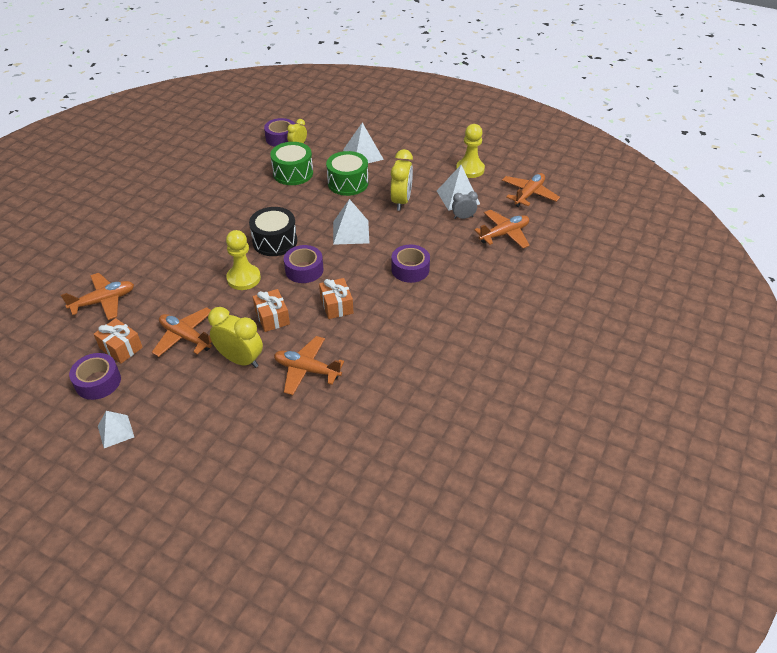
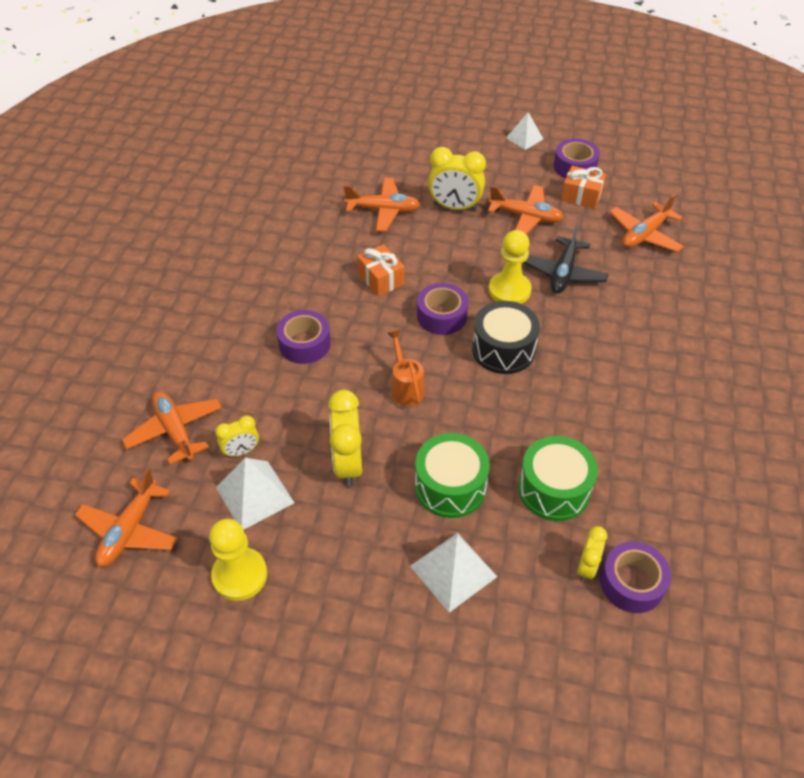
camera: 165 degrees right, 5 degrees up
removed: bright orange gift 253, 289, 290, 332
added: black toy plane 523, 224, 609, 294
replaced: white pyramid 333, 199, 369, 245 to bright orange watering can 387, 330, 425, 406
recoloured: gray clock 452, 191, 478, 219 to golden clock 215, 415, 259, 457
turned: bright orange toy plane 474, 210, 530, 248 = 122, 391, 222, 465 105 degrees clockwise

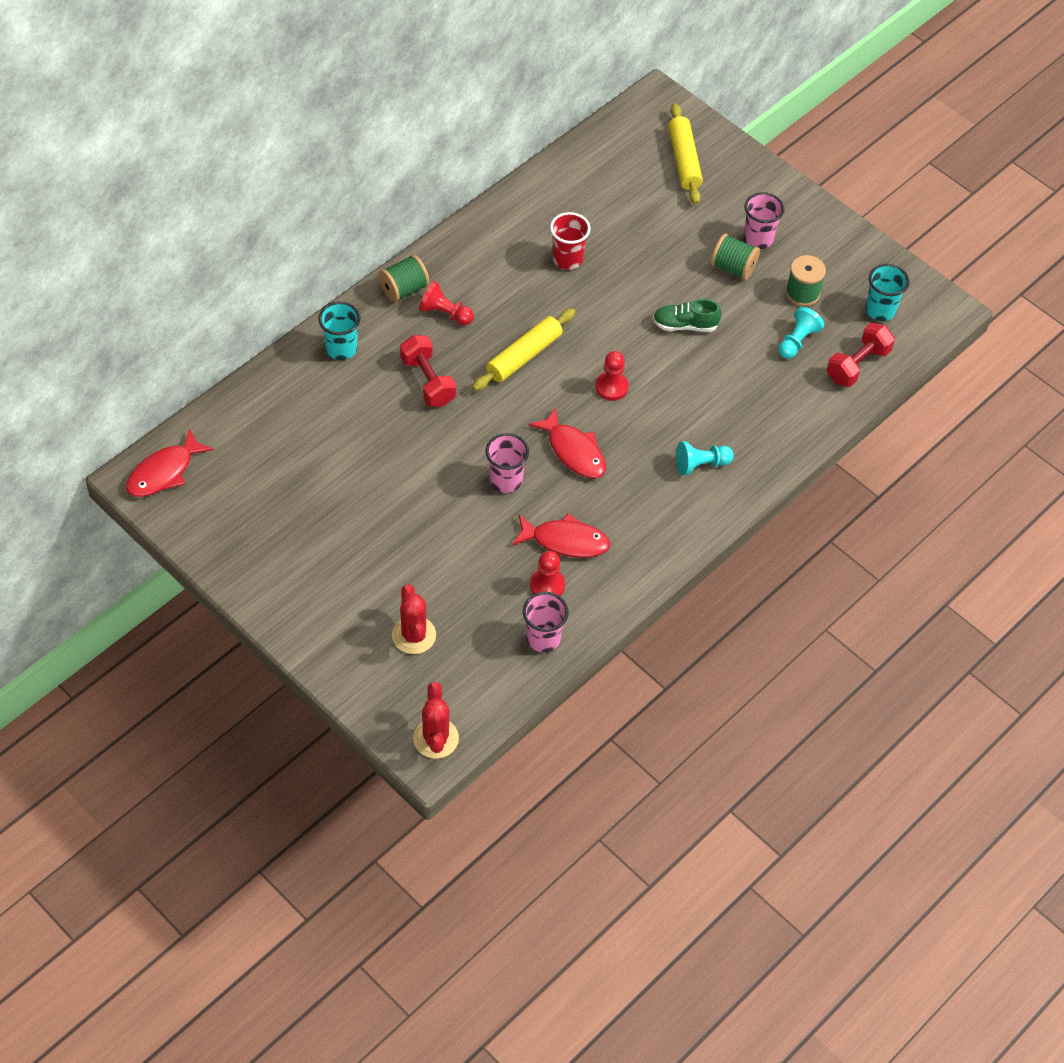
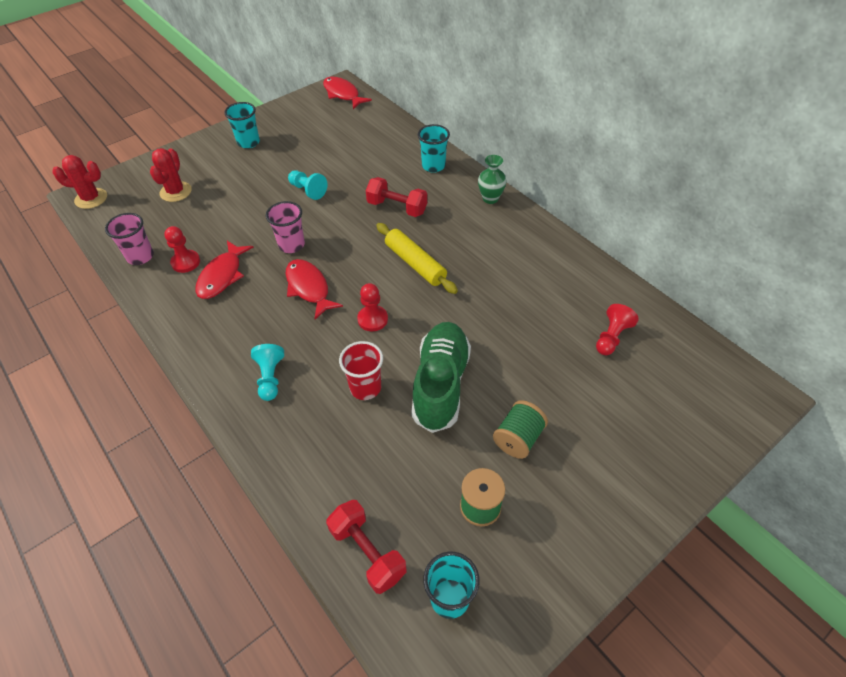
camera: 100 degrees right, 5 degrees down
removed: golden pastry roller 668, 103, 703, 204; pink cup 744, 192, 784, 249
added: aqua cup 224, 102, 260, 149
moved: red cup 550, 212, 591, 270 to 339, 341, 383, 400; red chess pawn 419, 281, 474, 325 to 596, 304, 639, 355; aqua chess pawn 778, 306, 825, 359 to 288, 170, 328, 200
replaced: emerald bobbin 379, 255, 430, 302 to emerald tall vase 478, 155, 507, 204
turned: red dumbbell 400, 335, 456, 406 = 366, 177, 427, 217 45 degrees clockwise; red fish figure 529, 408, 606, 478 = 286, 259, 343, 319 90 degrees clockwise; red cactus 392, 584, 436, 654 = 150, 148, 192, 202 75 degrees counterclockwise
resized: emerald shoe 653, 299, 722, 332 = 411, 322, 471, 433 x1.82

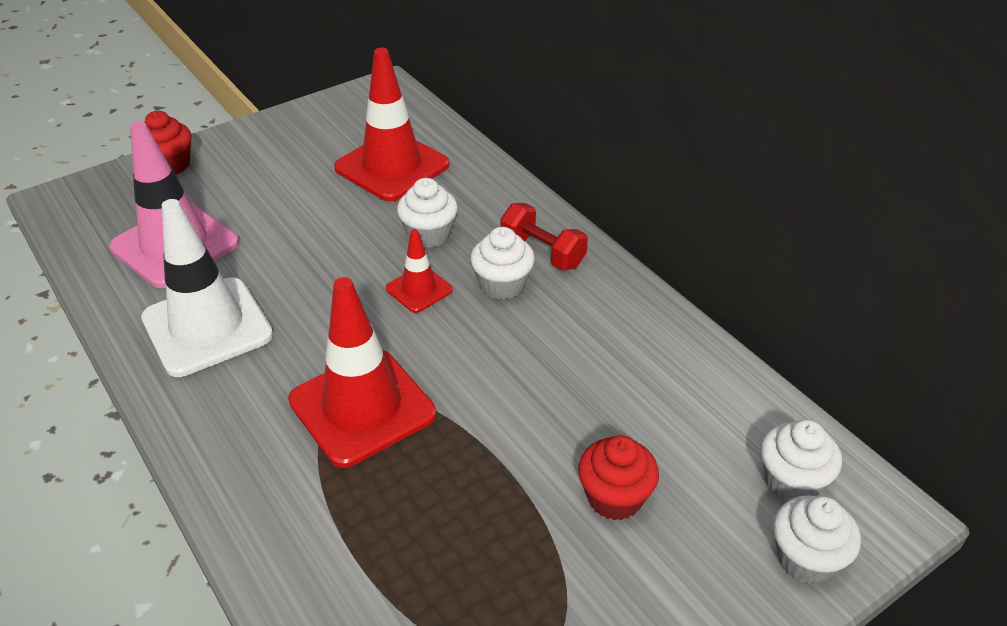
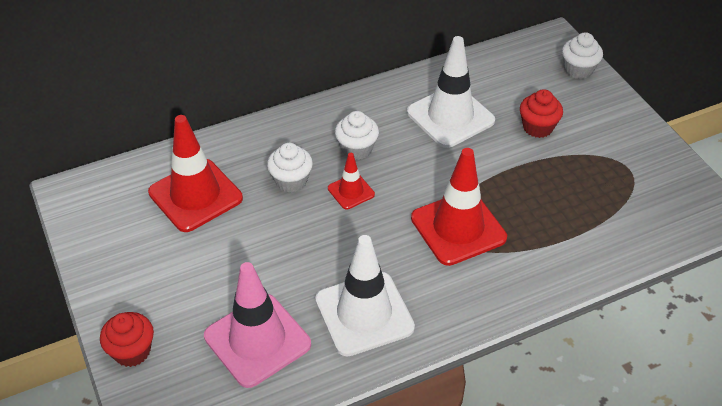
camera: 80 degrees left, 5 degrees up
removed: red dumbbell 500, 203, 588, 270; white muffin 761, 420, 842, 501
added: white road cone 407, 36, 495, 148

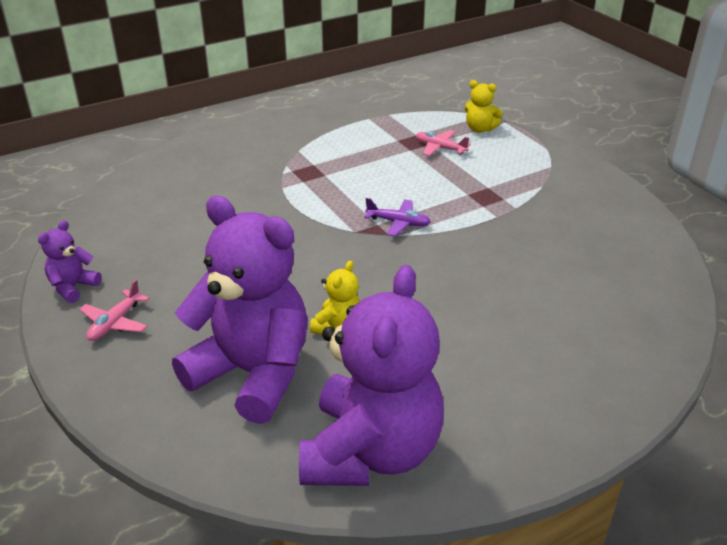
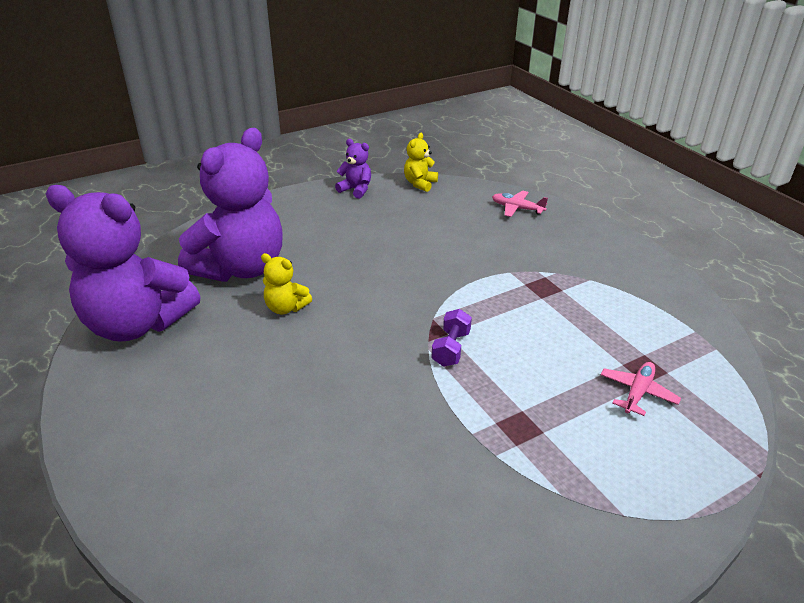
camera: 90 degrees right, 0 degrees up
moved: golden teddy bear 464, 80, 503, 133 to 404, 133, 438, 192; pink toy plane 79, 280, 150, 341 to 492, 190, 548, 217
replaced: violet toy plane 364, 198, 431, 236 to violet dumbbell 431, 309, 472, 367

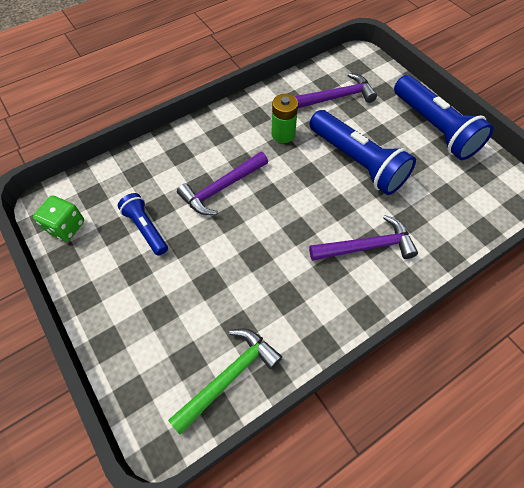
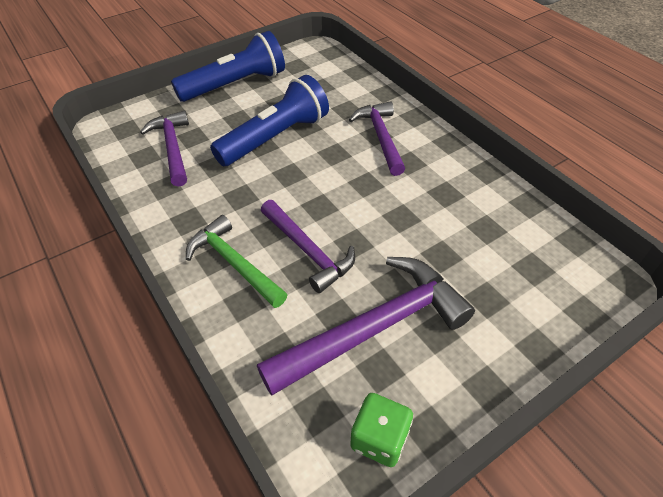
camera: 90 degrees left, 10 degrees down
removed: emerald battery 272, 94, 298, 143
moved: emerald carpenter's hammer 168, 328, 282, 435 to 186, 215, 288, 308
replaced: blue torch 118, 193, 168, 256 to violet carpenter's hammer 257, 257, 475, 396

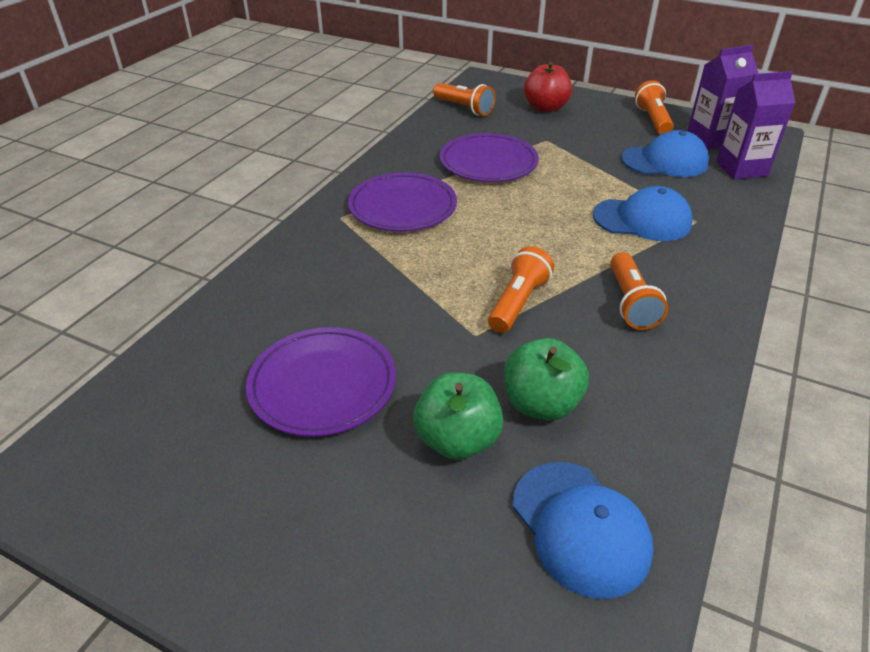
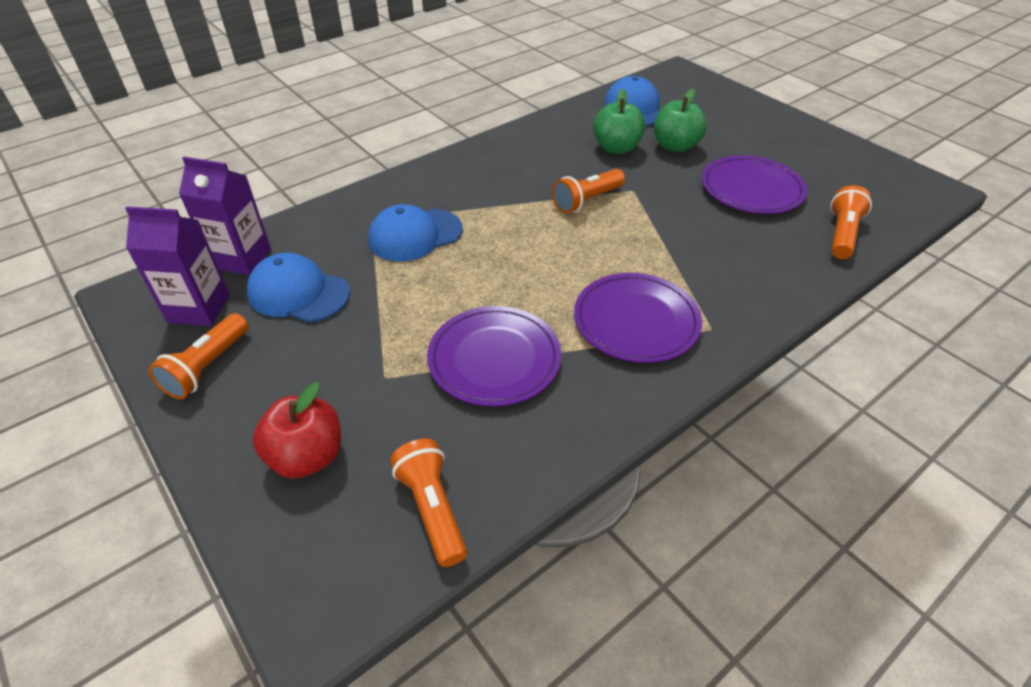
camera: 155 degrees left, 5 degrees up
moved: bright orange torch 610, 252, 668, 330 to 830, 185, 872, 259
turned: blue cap 593, 186, 692, 241 = 368, 204, 463, 262 60 degrees counterclockwise

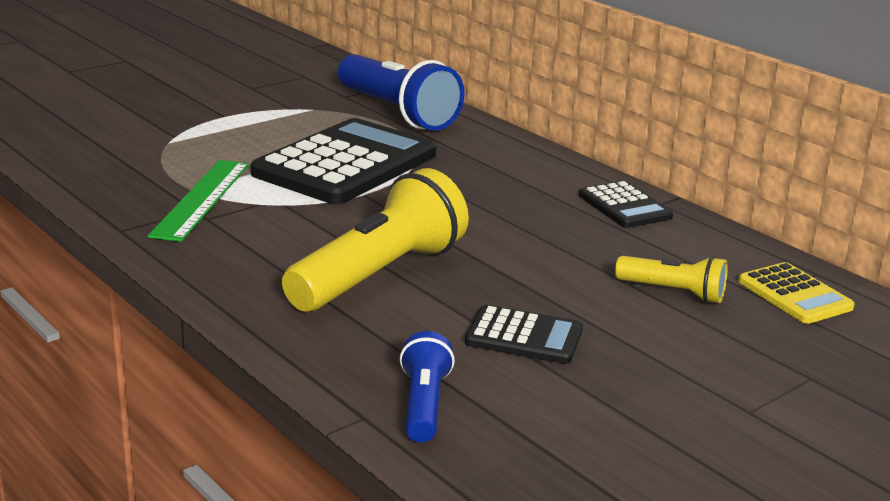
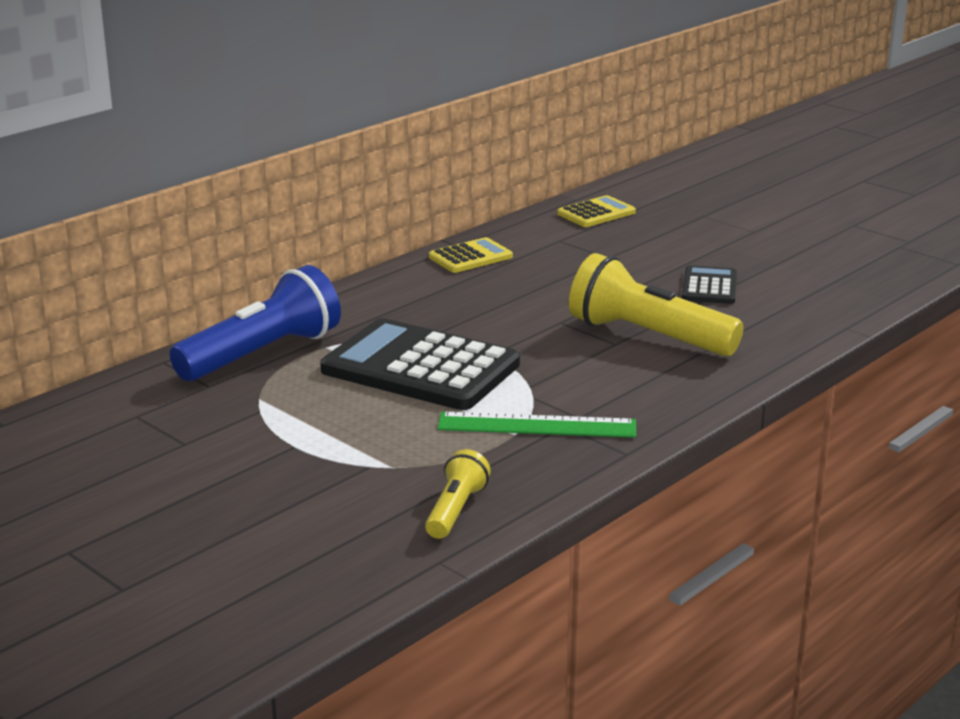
camera: 95 degrees left, 0 degrees up
removed: blue torch 400, 331, 455, 443
moved: golden torch 615, 256, 728, 303 to 425, 449, 491, 539
recoloured: black pocket calculator 579, 181, 673, 228 to golden pocket calculator 429, 237, 513, 273

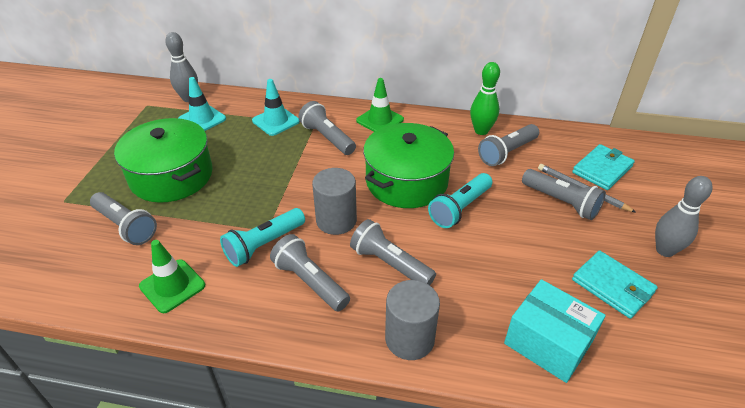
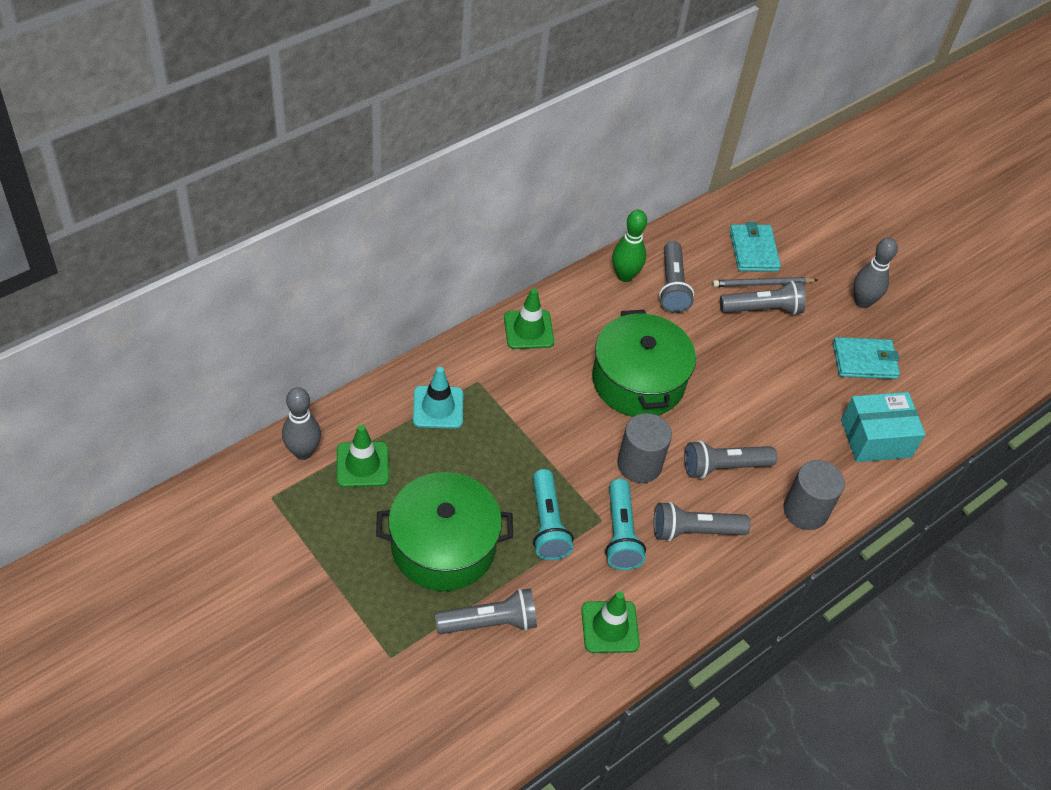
camera: 55 degrees left, 10 degrees up
removed: gray torch 298, 101, 356, 155
moved: aqua torch 428, 173, 492, 228 to 533, 469, 573, 560
recoloured: aqua road cone 178, 77, 226, 131 to emerald road cone 337, 425, 389, 487

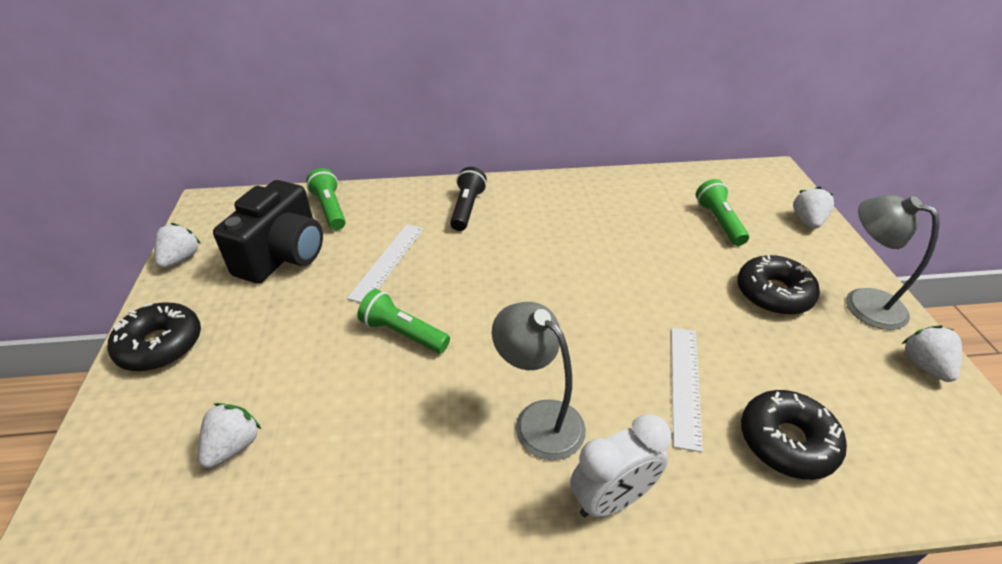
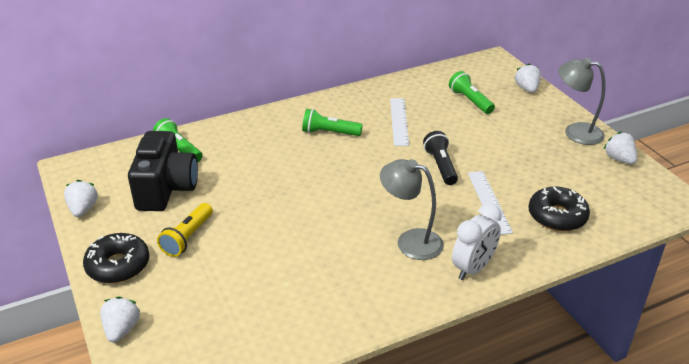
camera: 20 degrees left, 5 degrees down
removed: black donut 737, 255, 820, 315
added: golden torch 157, 203, 213, 257
moved: black torch 450, 167, 487, 231 to 423, 131, 458, 185; white ruler 347, 224, 424, 303 to 390, 98, 409, 146; emerald torch 357, 289, 450, 353 to 302, 109, 363, 136; white berry 198, 403, 261, 468 to 100, 296, 141, 342

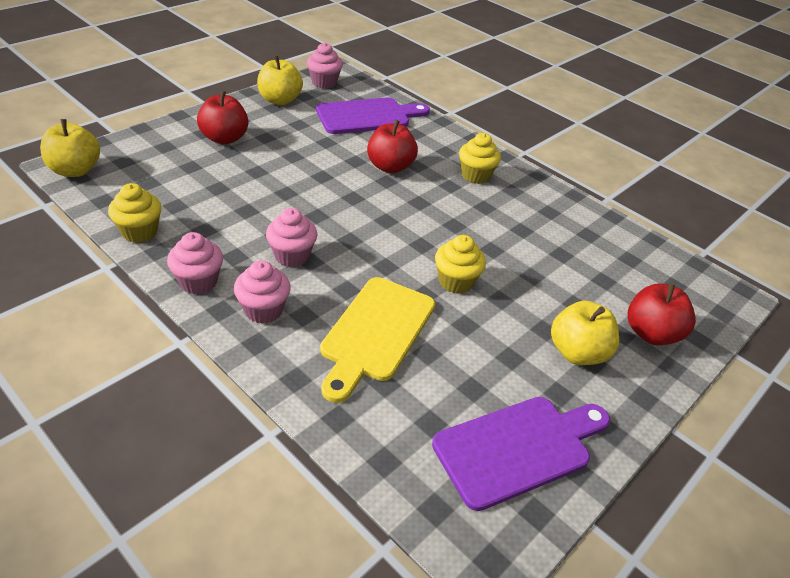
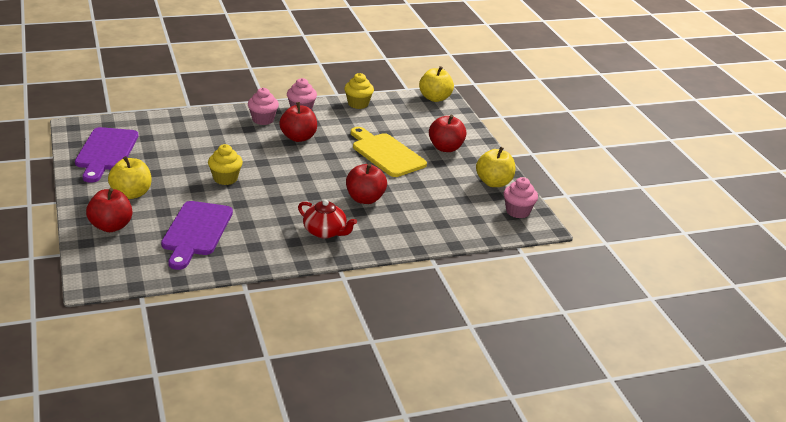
camera: 120 degrees right, 10 degrees down
moved: violet chopping board 316, 97, 430, 134 to 161, 201, 233, 270; golden chopping board 320, 277, 435, 403 to 351, 127, 427, 177
replaced: golden muffin 459, 133, 501, 184 to red teapot 298, 200, 357, 239; pink muffin 266, 208, 317, 267 to red apple fruit 279, 102, 317, 142

